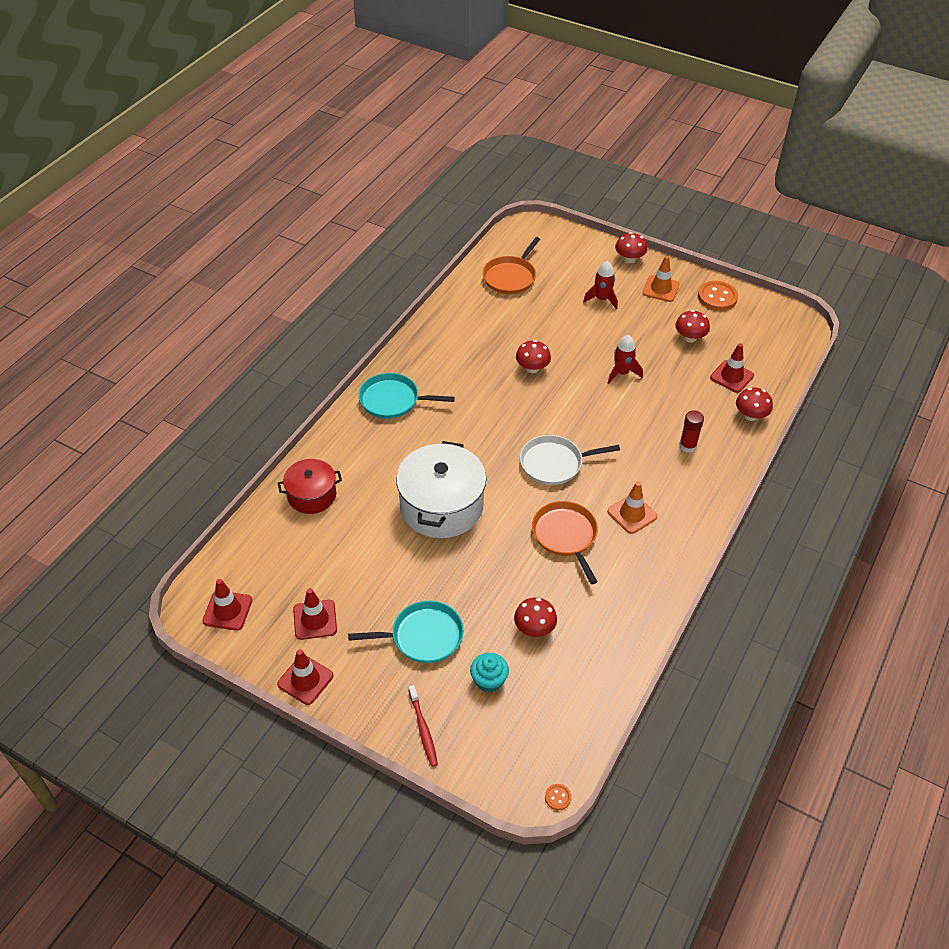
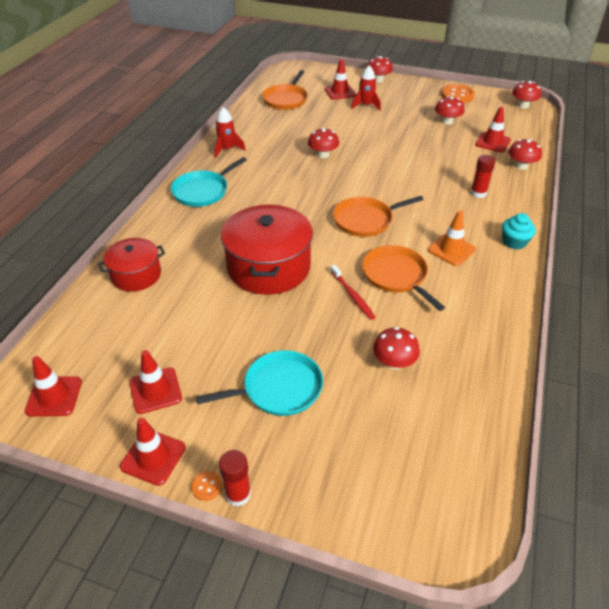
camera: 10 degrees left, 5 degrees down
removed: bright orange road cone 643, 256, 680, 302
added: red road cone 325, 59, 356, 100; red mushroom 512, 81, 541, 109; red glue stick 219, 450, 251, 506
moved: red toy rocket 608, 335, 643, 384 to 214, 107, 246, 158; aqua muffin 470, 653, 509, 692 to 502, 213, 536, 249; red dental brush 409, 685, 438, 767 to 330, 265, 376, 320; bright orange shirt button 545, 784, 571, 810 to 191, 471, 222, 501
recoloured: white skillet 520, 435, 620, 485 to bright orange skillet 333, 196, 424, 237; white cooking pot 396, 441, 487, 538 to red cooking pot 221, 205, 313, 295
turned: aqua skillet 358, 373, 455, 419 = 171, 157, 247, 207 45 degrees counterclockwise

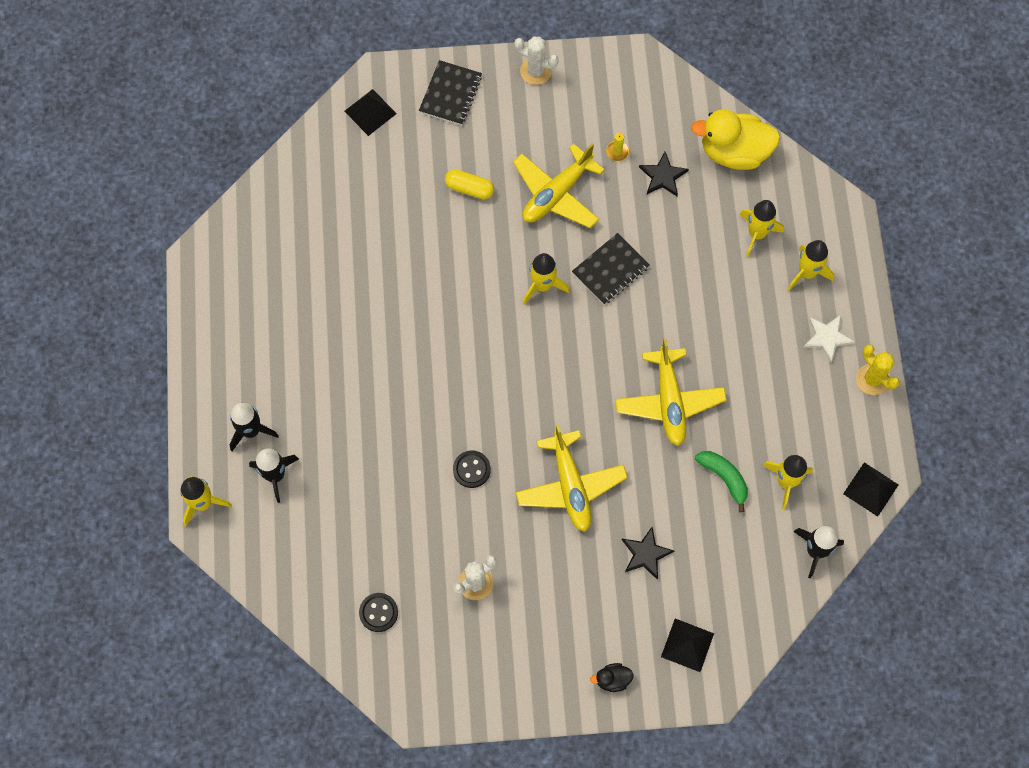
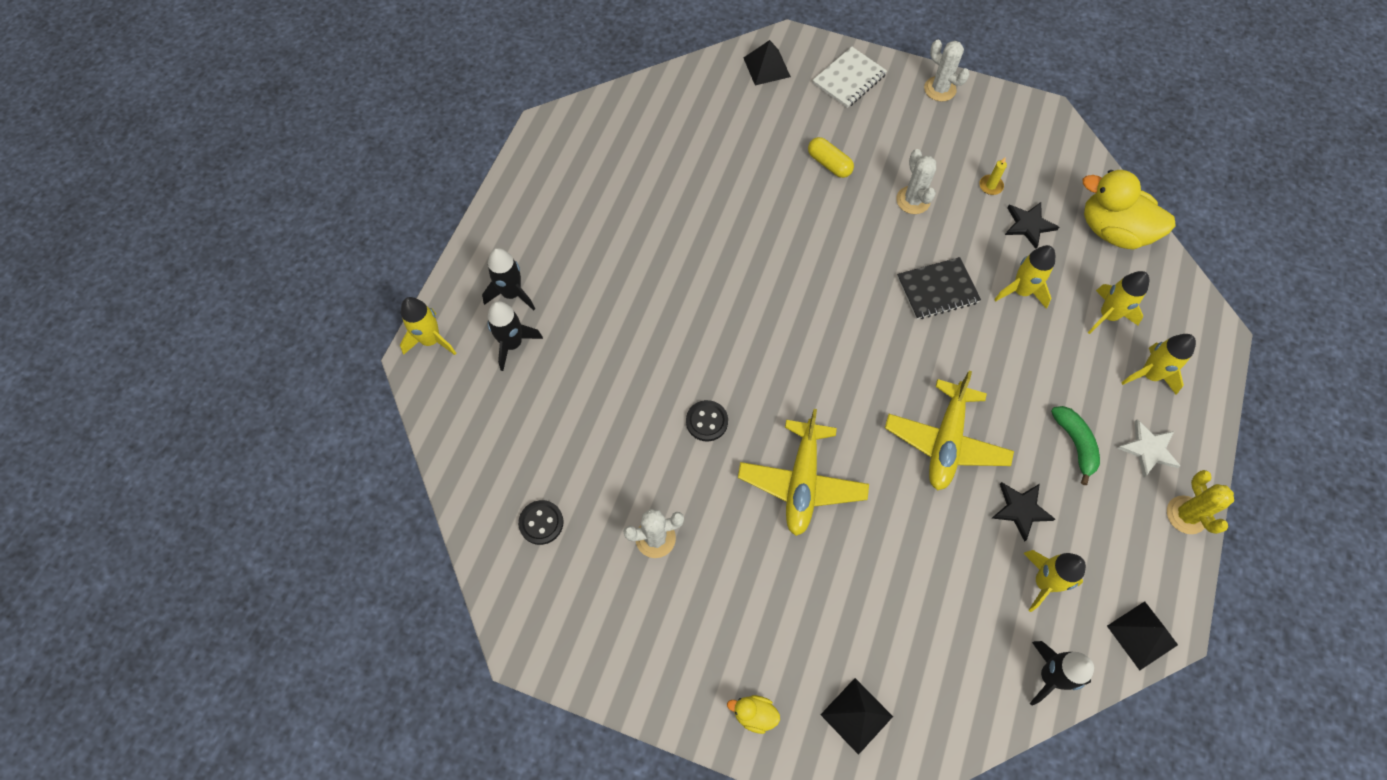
camera: 25 degrees right, 5 degrees down
moved: golden toy rocket 523, 253, 570, 304 to 994, 245, 1055, 309; emerald banana fruit 695, 451, 748, 512 to 1051, 406, 1100, 485; black five-pointed star 622, 527, 674, 580 to 992, 482, 1055, 542
replaced: golden toy plane 513, 143, 605, 228 to white cactus 896, 149, 936, 214
recoloured: black exercise book 419, 60, 482, 125 to white exercise book 812, 47, 887, 108; black rubber duck 590, 663, 634, 692 to golden rubber duck 727, 695, 780, 734

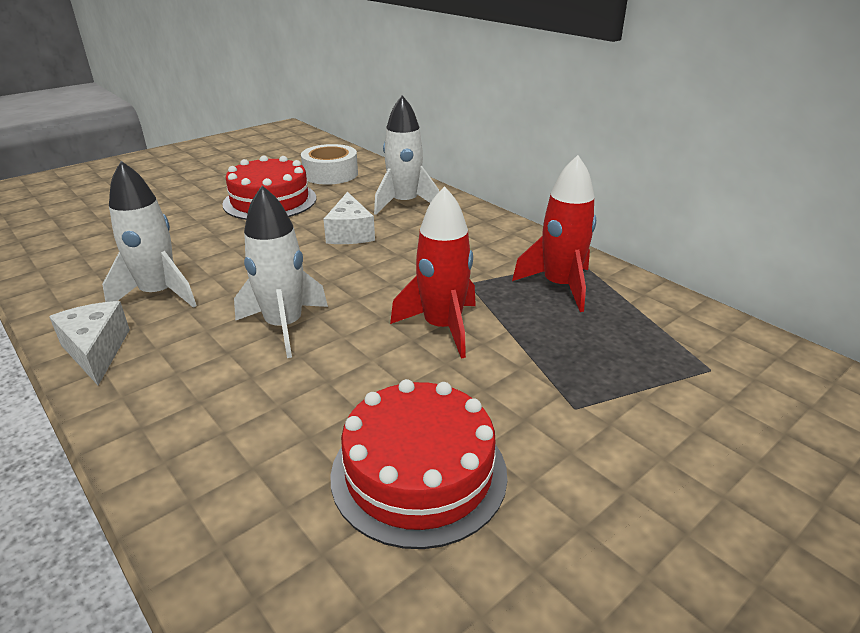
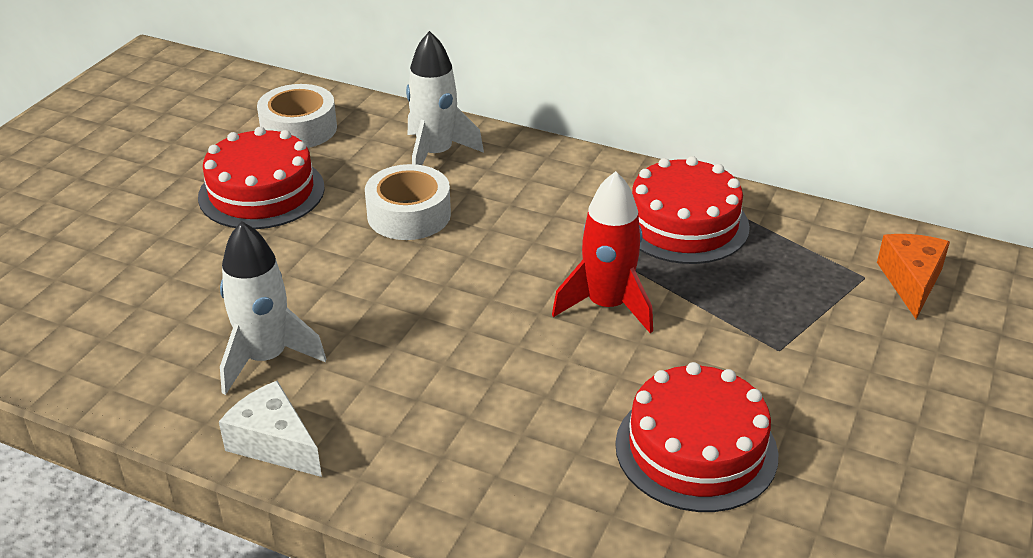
camera: 25 degrees left, 5 degrees up
removed: white toy rocket 234, 186, 328, 358
added: bright orange piece of cheese 877, 234, 950, 319
replaced: red toy rocket 512, 155, 596, 312 to red cake 632, 156, 750, 264; white piece of cheese 323, 192, 375, 244 to white sticky tape 365, 164, 451, 240

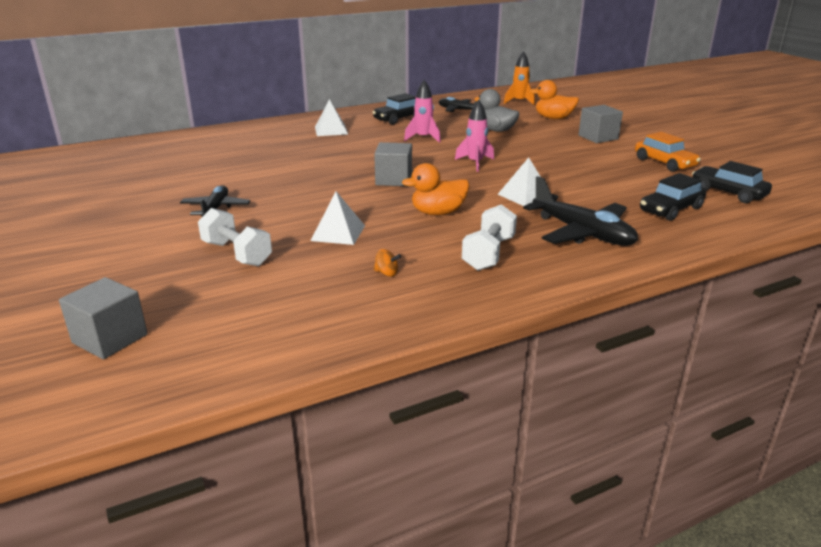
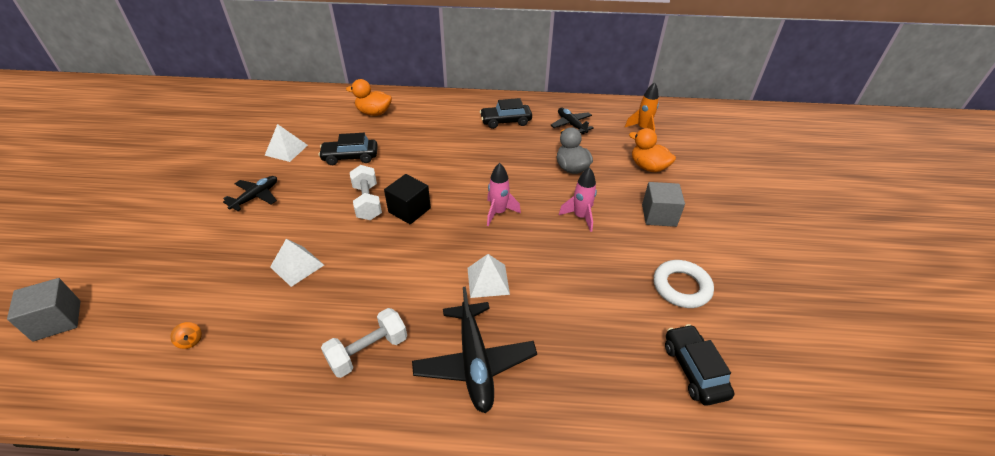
camera: 30 degrees right, 15 degrees up
moved: pink toy rocket 404, 80, 441, 143 to 559, 167, 597, 232; white pyramid 315, 99, 348, 136 to 264, 124, 308, 162; bright orange rubber duck 402, 163, 470, 215 to 346, 79, 392, 116; black automobile 640, 173, 706, 221 to 318, 133, 378, 165; white dumbbell 198, 208, 272, 266 to 350, 165, 382, 220; bright orange toy top 374, 249, 401, 277 to 170, 322, 202, 349
replaced: bright orange automobile 635, 132, 701, 172 to white hoop 654, 260, 714, 308
recoloured: gray cube 374, 142, 412, 186 to black cube 384, 174, 431, 224

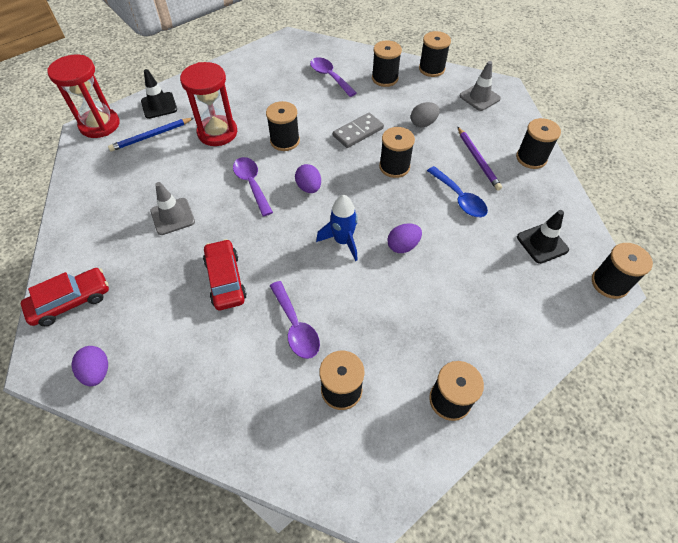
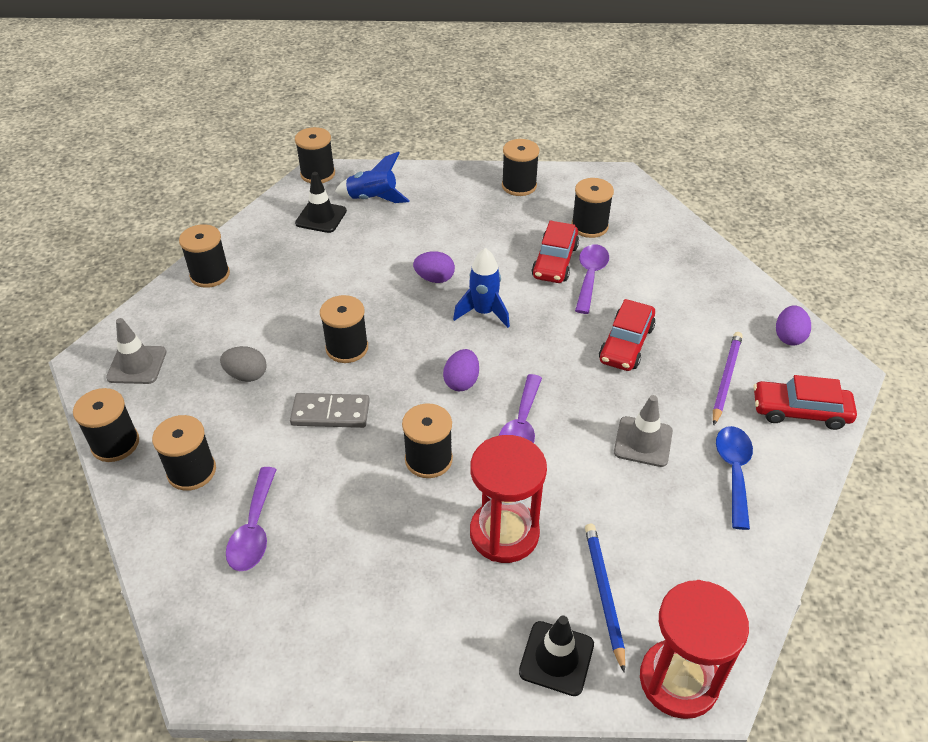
camera: 140 degrees left, 10 degrees down
added: blue toy rocket 335, 152, 410, 203; red automobile 532, 220, 579, 283
moved: violet lead pencil 458, 127, 502, 191 to 713, 332, 743, 425; blue tablespoon 427, 166, 488, 217 to 716, 426, 753, 530
turned: blue lead pencil 108, 118, 194, 152 = 585, 524, 625, 673 105 degrees counterclockwise

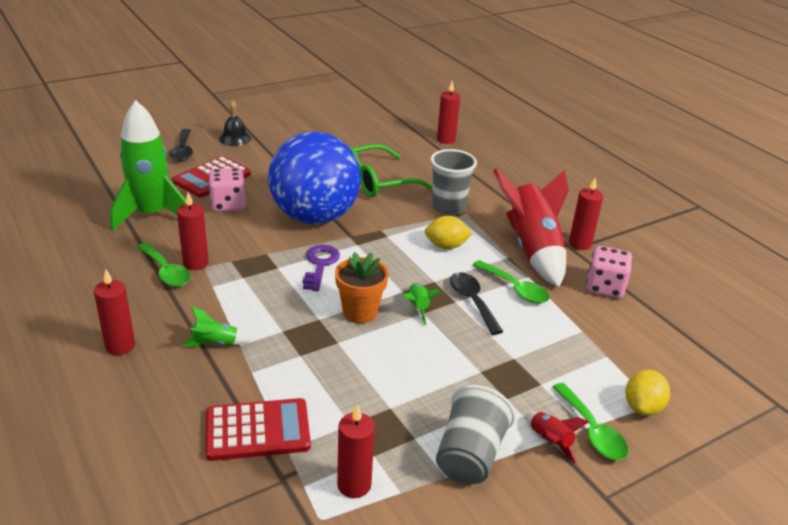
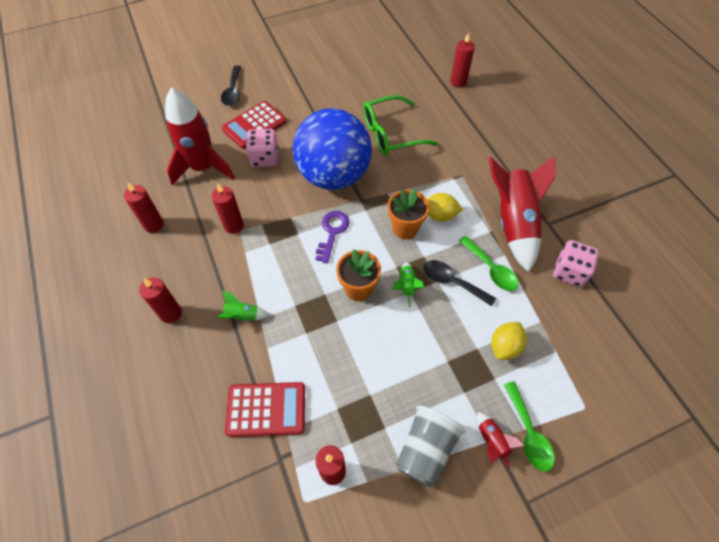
camera: 10 degrees right, 25 degrees up
removed: black bell 219, 100, 251, 146; gray cup 430, 149, 477, 214; emerald tablespoon 137, 242, 191, 287
added: bright orange flower pot 388, 189, 429, 239
moved: red pillar candle 569, 177, 603, 250 to 124, 182, 164, 233; golden citrus fruit 625, 370, 670, 416 to 491, 322, 527, 360
recoloured: emerald toy rocket 110, 100, 186, 231 to red toy rocket 165, 87, 235, 185
turned: black tablespoon 450, 272, 503, 335 = 423, 260, 496, 306 45 degrees counterclockwise

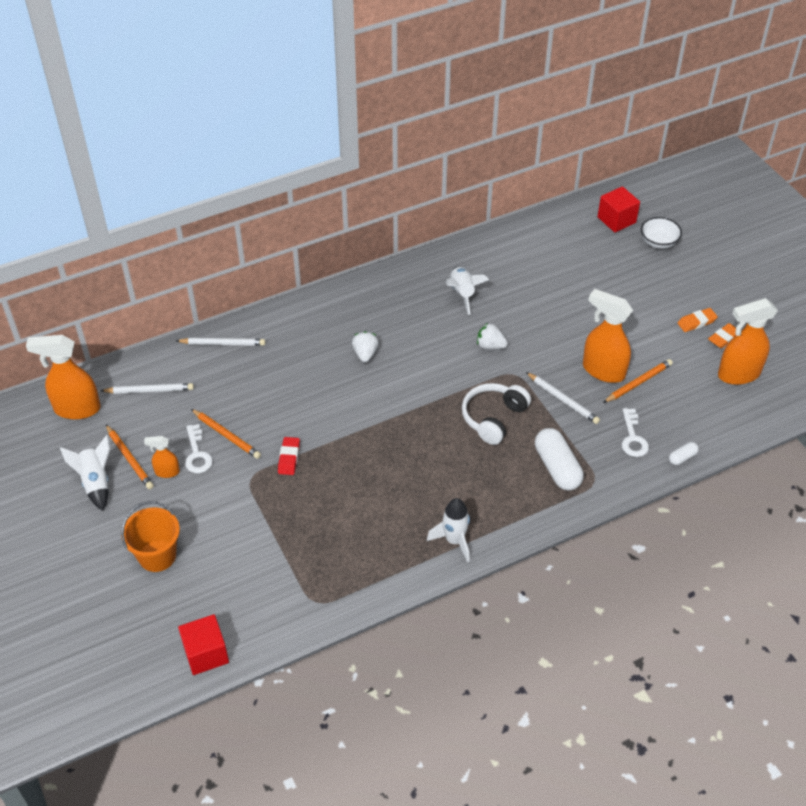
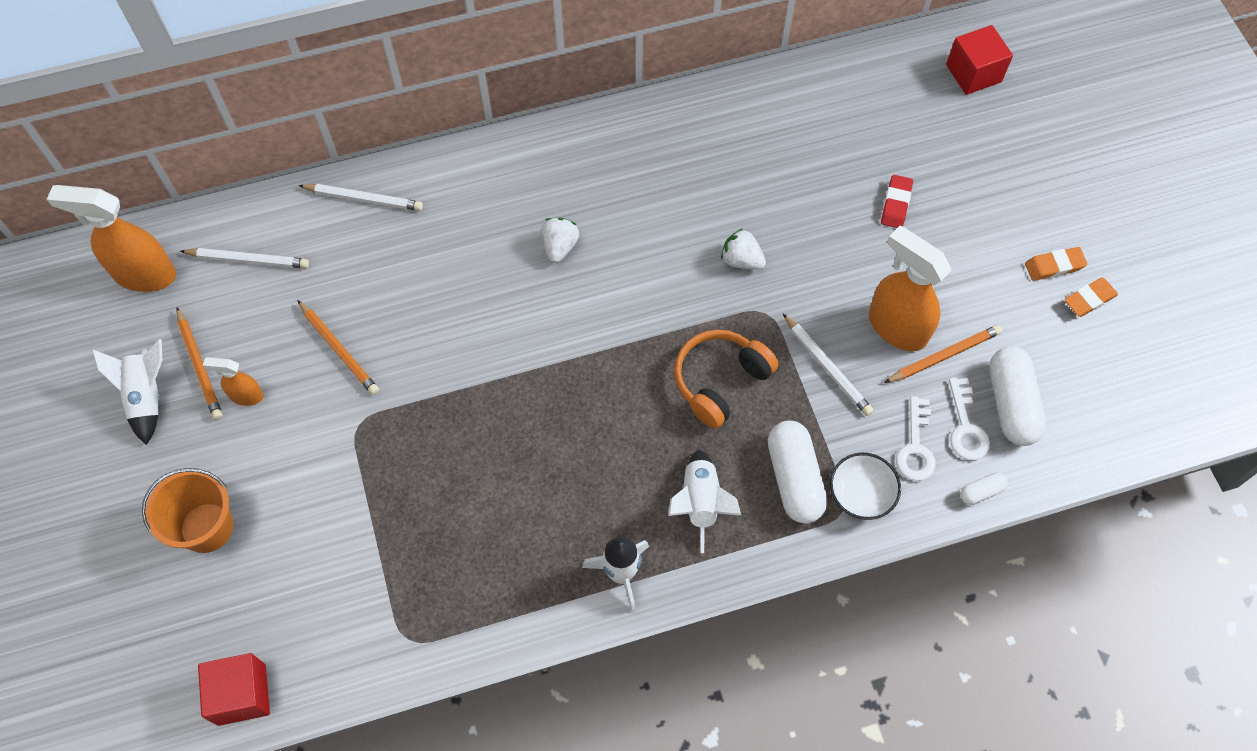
camera: 10 degrees right, 15 degrees up
removed: bright orange spray cleaner 718, 298, 778, 385
added: white pill shape 989, 347, 1046, 446
moved: white bowl 641, 217, 682, 249 to 830, 453, 901, 520; white toy rocket 446, 267, 489, 315 to 668, 449, 741, 553; white door key 185, 424, 213, 473 to 949, 378, 990, 460; red pencil eraser 278, 437, 300, 475 to 881, 175, 913, 228
recoloured: white headphones 462, 383, 531, 445 to bright orange headphones 674, 330, 779, 429

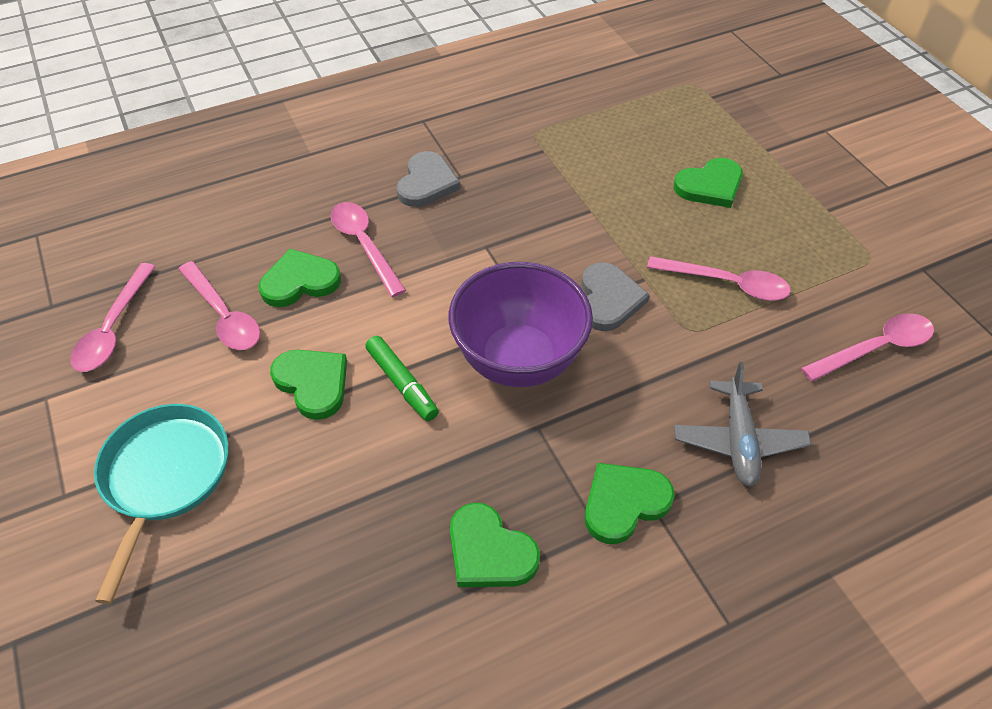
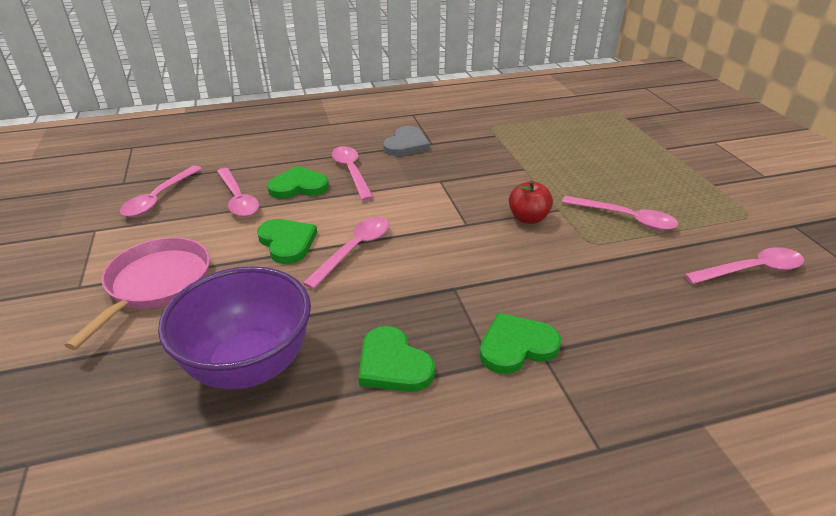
camera: 10 degrees right, 15 degrees down
removed: emerald heart 674, 158, 743, 208; gray toy plane 674, 362, 811, 487
moved: violet bowl 449, 262, 593, 387 to 158, 266, 311, 389
replaced: gray heart 581, 262, 650, 331 to red apple fruit 509, 180, 553, 224; emerald felt pen 365, 336, 439, 421 to pink tablespoon 302, 217, 389, 289
recoloured: aqua skillet 94, 404, 229, 604 to pink skillet 64, 237, 210, 350

